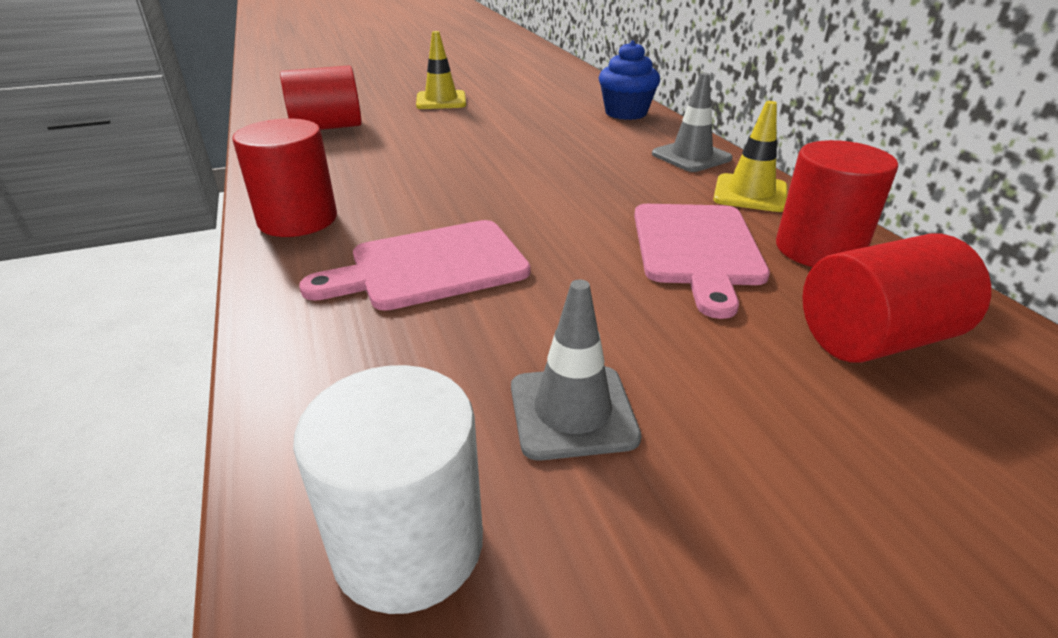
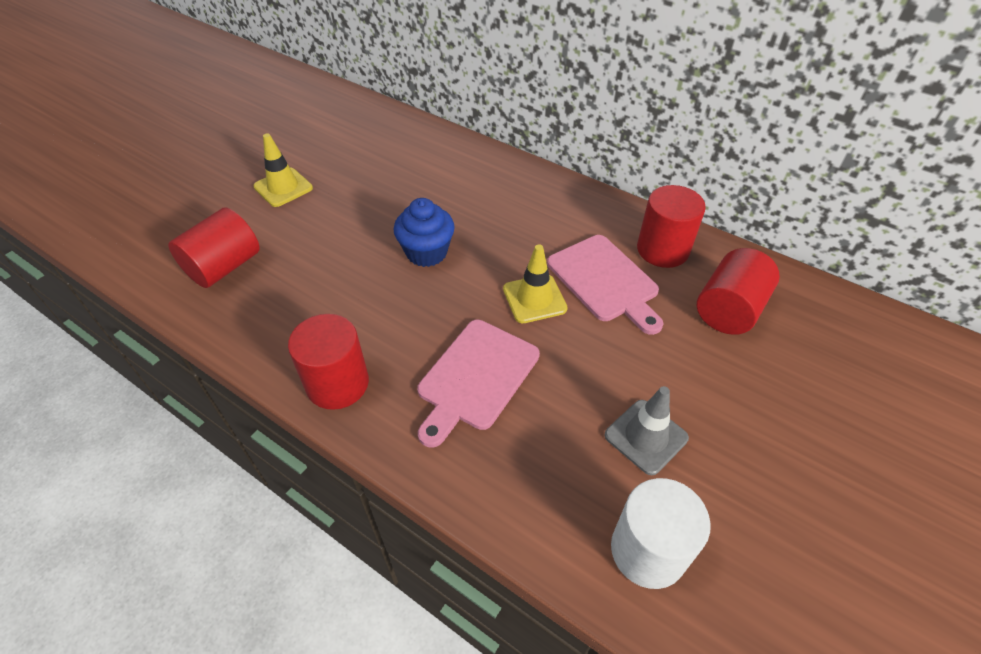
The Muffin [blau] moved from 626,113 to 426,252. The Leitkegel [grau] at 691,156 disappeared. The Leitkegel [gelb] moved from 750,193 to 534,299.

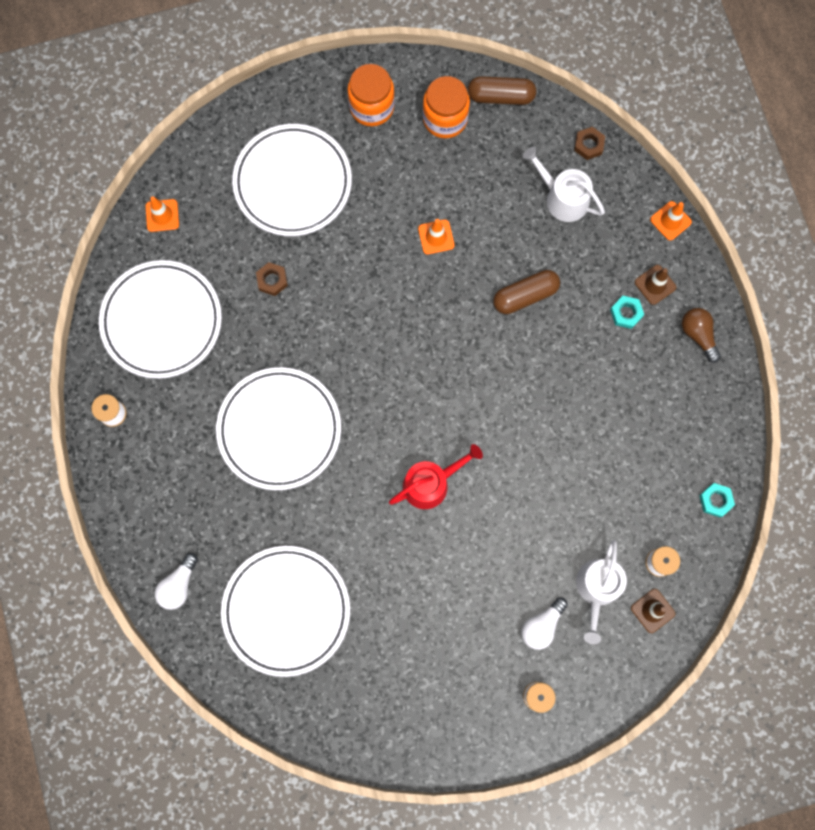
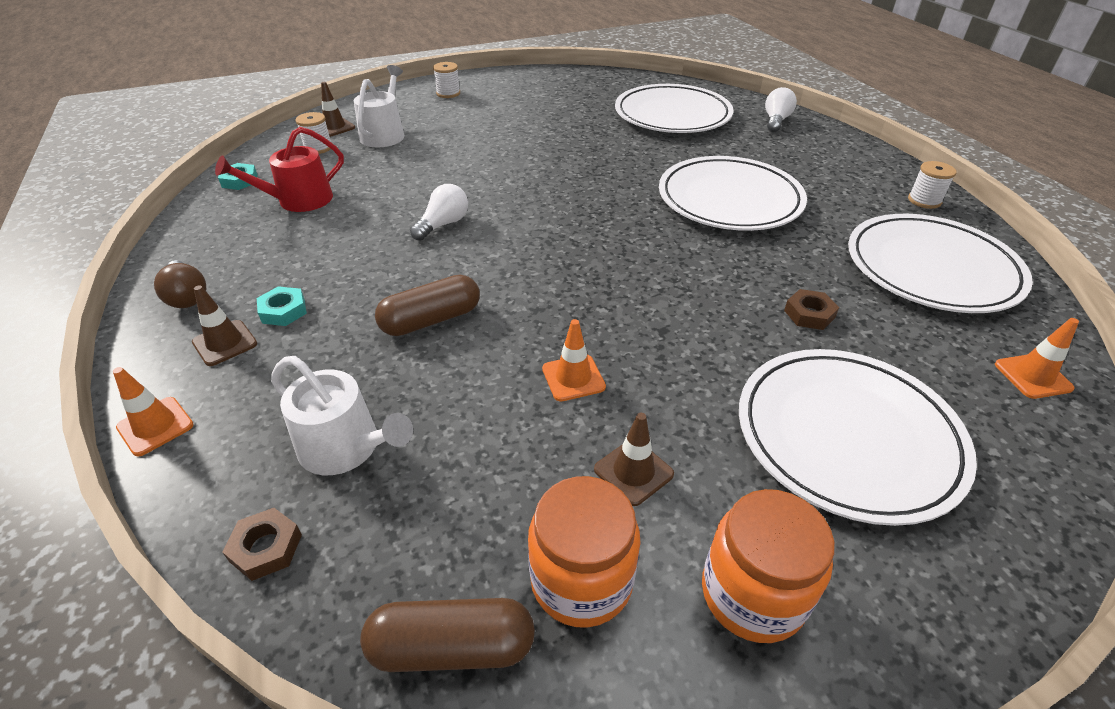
The Gießkanne [rot] moved from 431,483 to 298,200. The Glühbirne [weiß] moved from 542,625 to 443,224. The Leitkegel [braun] at 633,472 appeared.

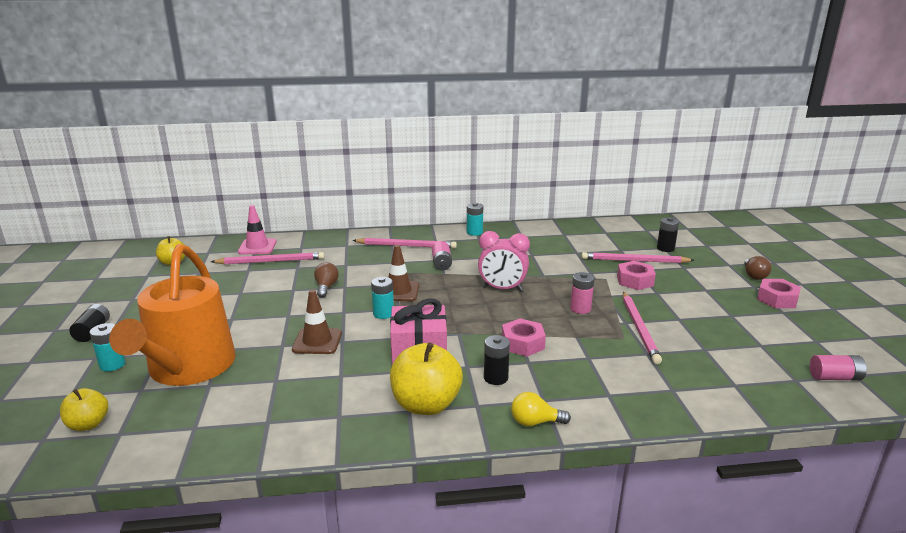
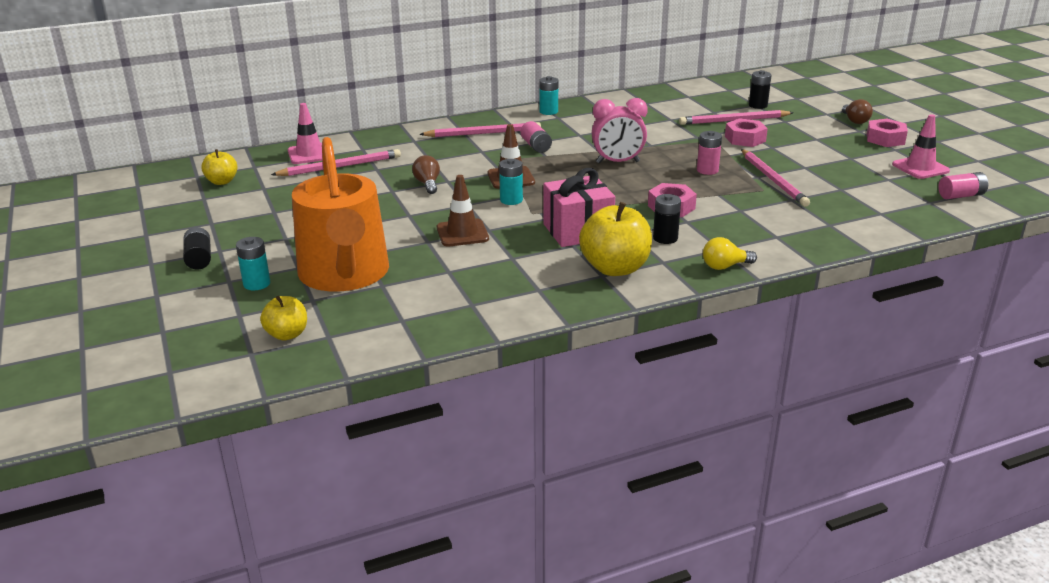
The Leitkegel [rosa] at 920,168 appeared.

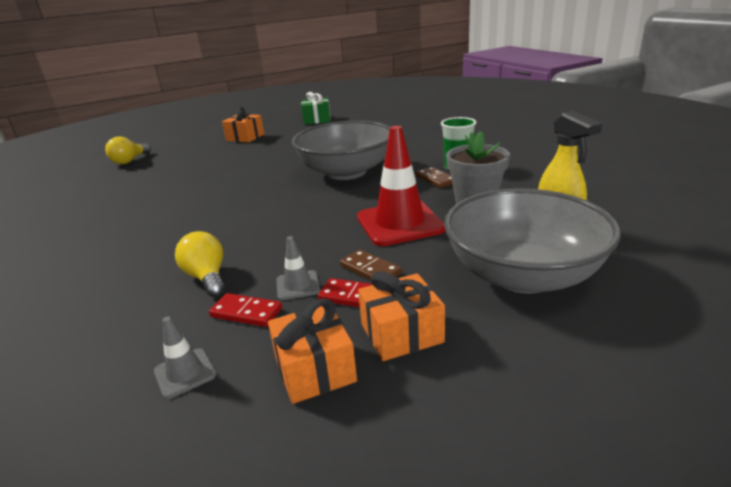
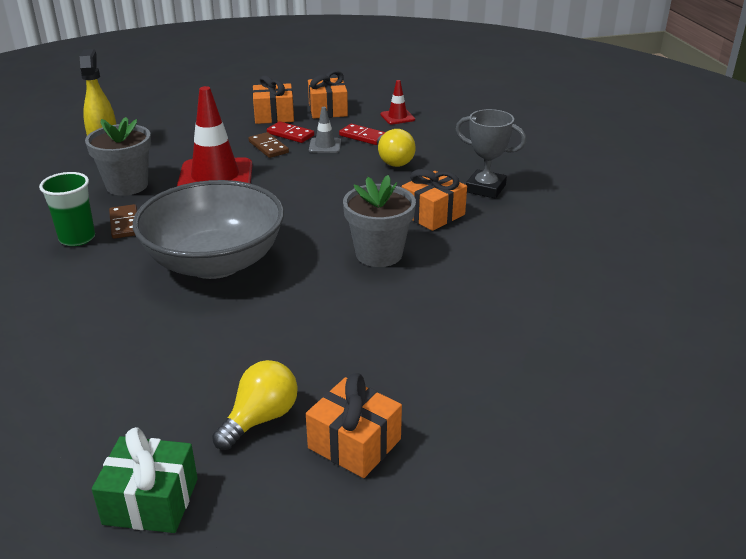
The Glühbirne [gelb] moved from 129,161 to 260,418. The Leitkegel [grau] at 185,373 became the Leitkegel [rot] at 397,117. The Schüssel [grau] at 523,275 disappeared. The Blumentopf [grau] at 379,254 appeared. The Geschenk [orange] at 433,214 appeared. The Pokal [grau] at 485,188 appeared.

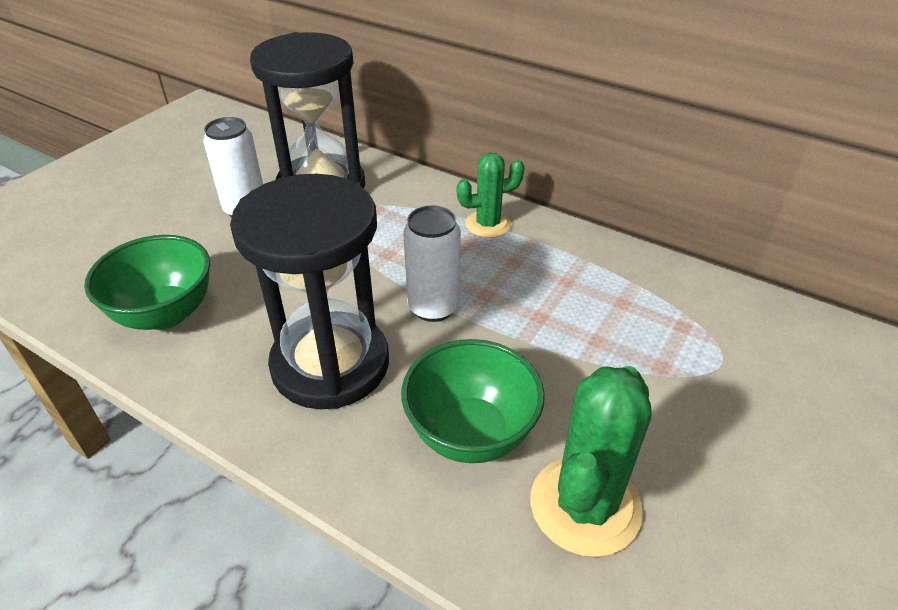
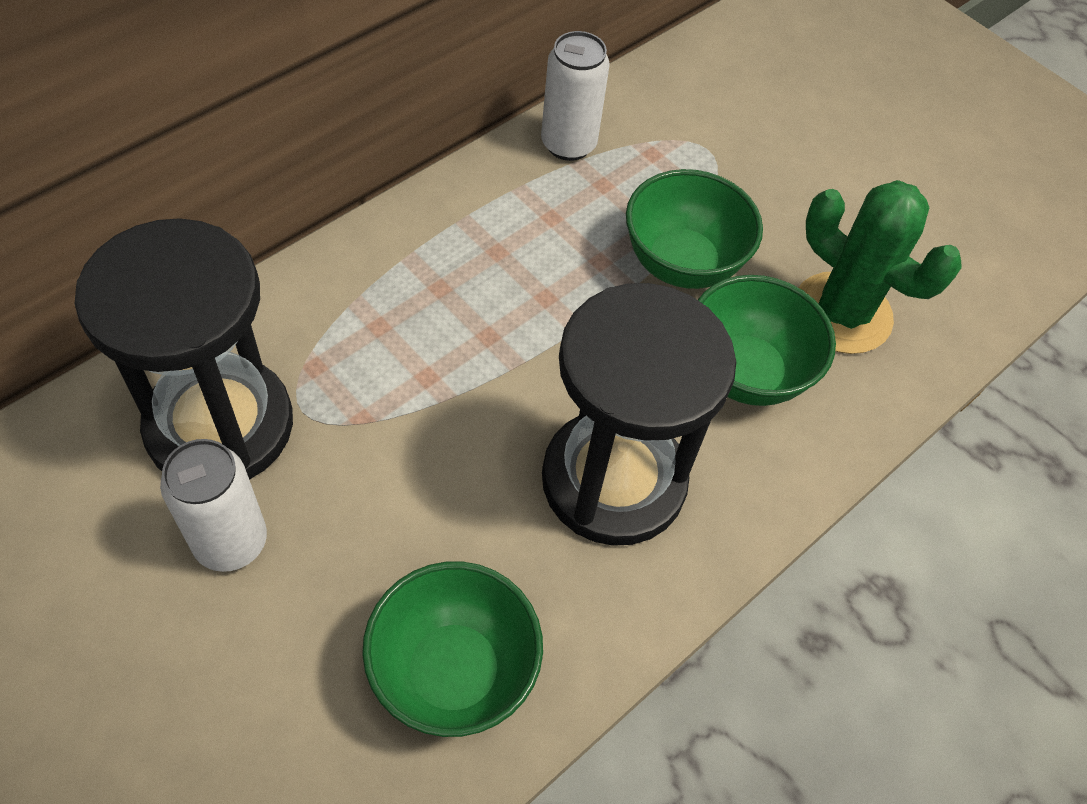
The Dose [weiß] moved from 433,307 to 568,144. The Kaktus [grün] at 488,224 disappeared. The Schüssel [grün] at 682,264 appeared.

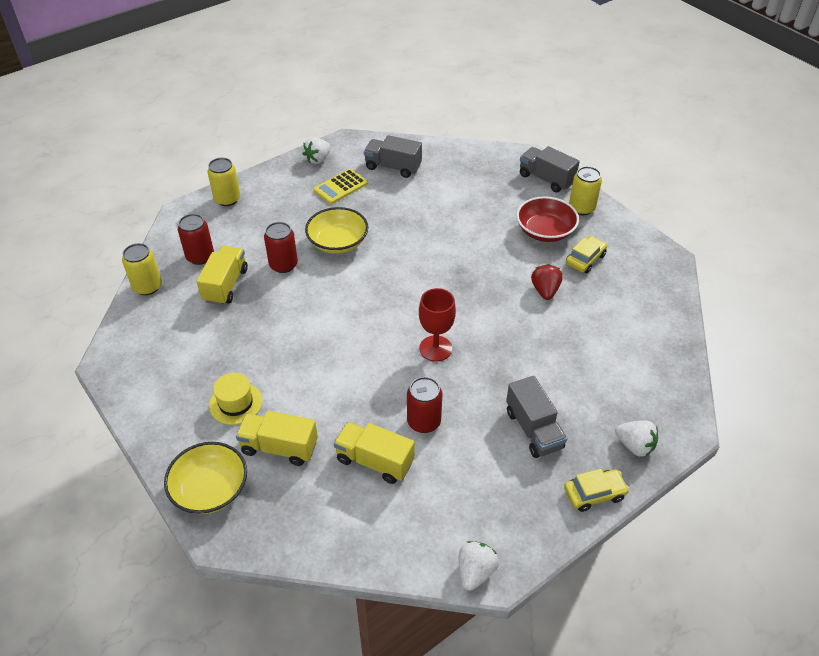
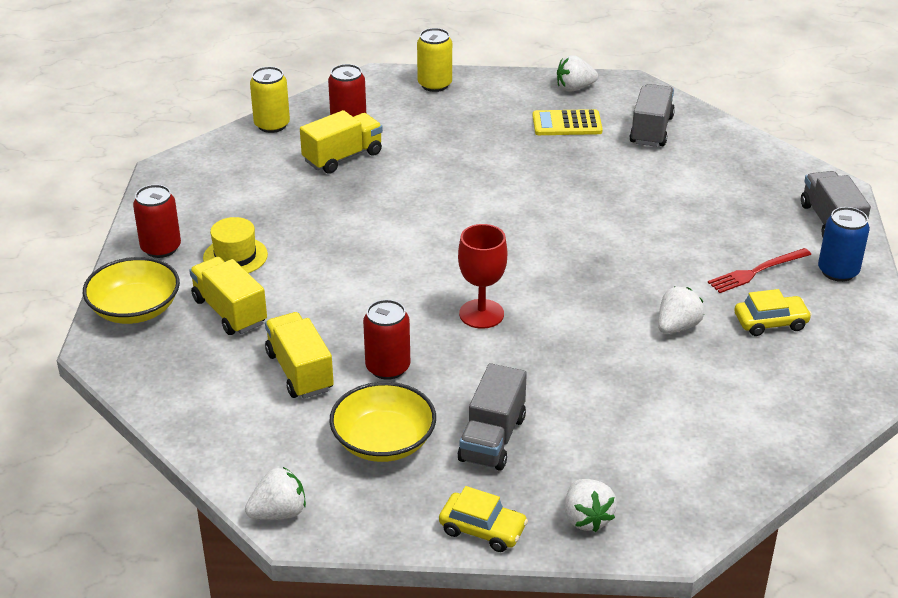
The Dose [rot] moved from 283,265 to 161,248. The Schüssel [gelb] moved from 338,242 to 383,441. The Lastwagen [grau] at 393,167 turned 45 degrees clockwise. The Schüssel [rot] at 545,231 was replaced by the Gabel [rot] at 757,271. The Erdbeere [rot] at 545,291 became the Erdbeere [weiß] at 677,327. The Dose [gelb] at 581,208 became the Dose [blau] at 838,271.

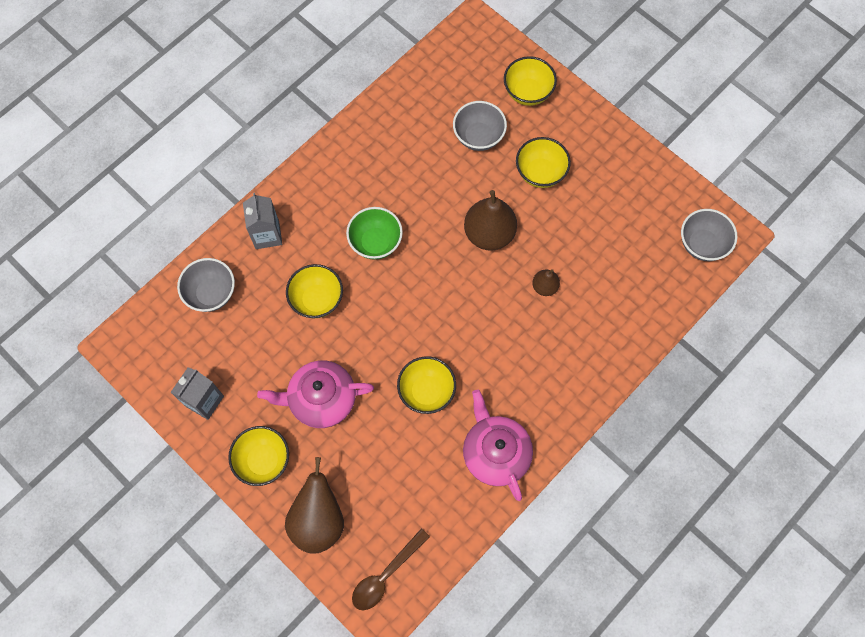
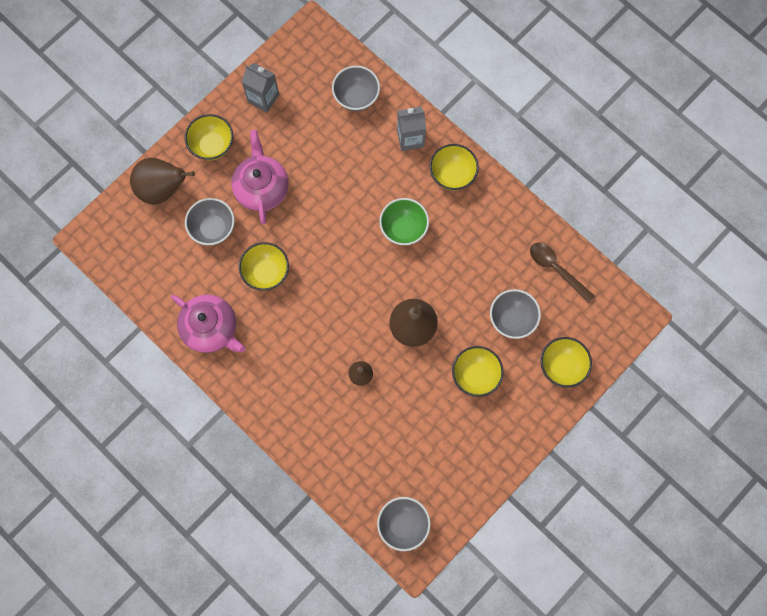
The Schüssel [gelb] moved from 317,300 to 452,175. The Löffel [braun] moved from 386,575 to 556,269. The Teekanne [rosa] at 495,453 turned 60 degrees clockwise. The Schüssel [grau] at 213,228 appeared.

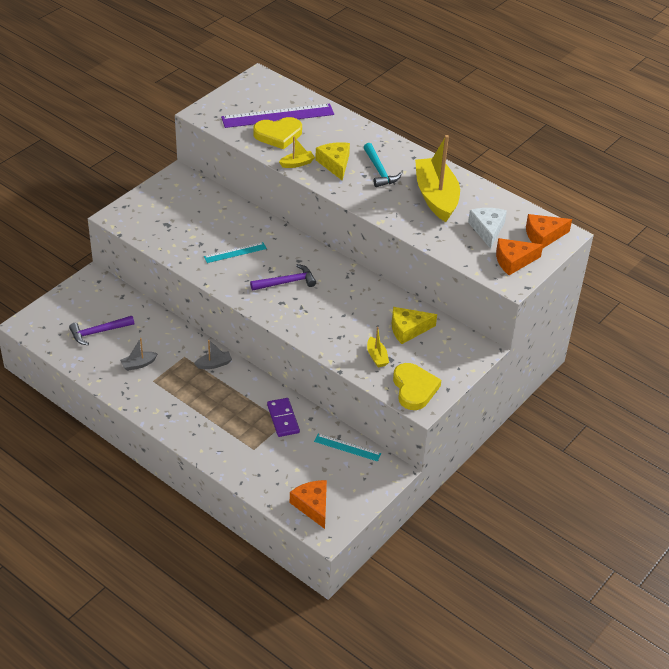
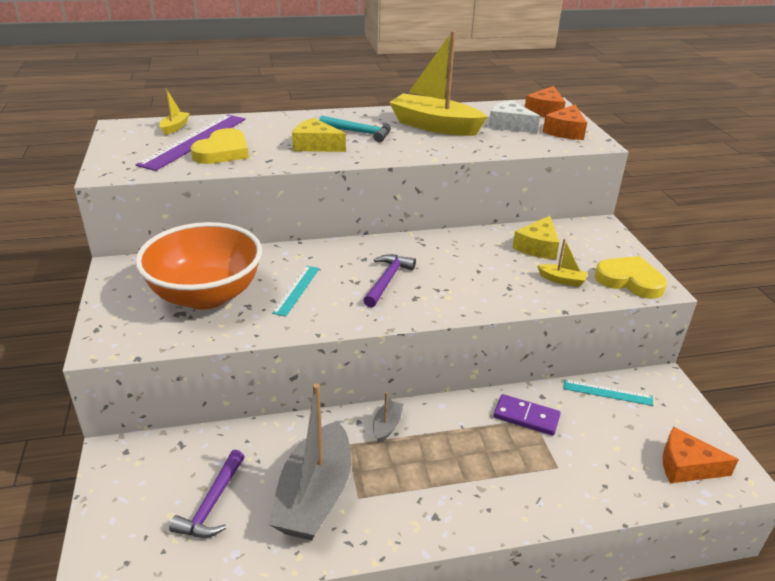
The Boot [grau] at 138,364 changed to 2.34 times the size. The Boot [gelb] moved from 297,163 to 175,127. The Lineal [türkis] at 347,447 turned 45 degrees clockwise. The Schüssel [orange] at 206,295 appeared.

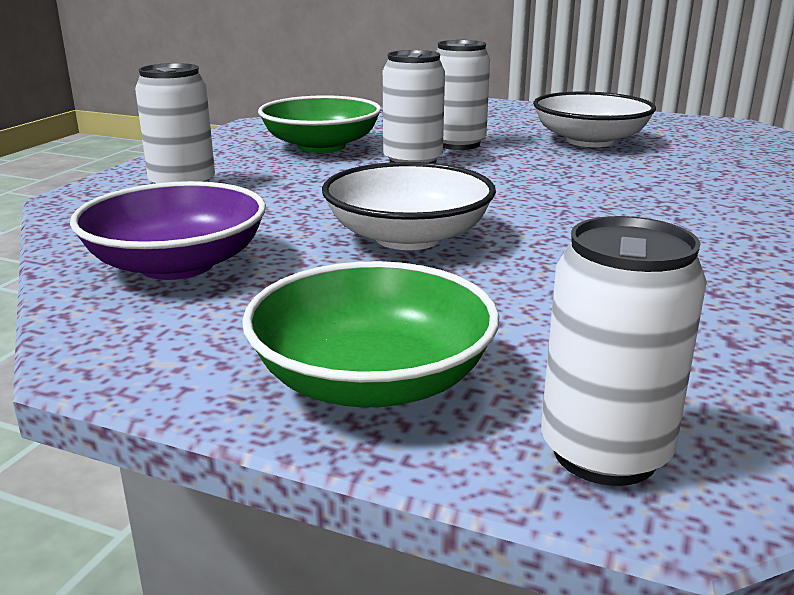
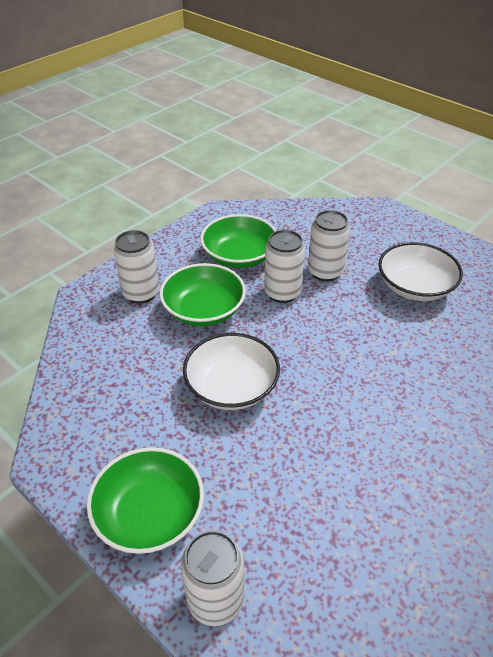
The Schüssel [lila] at 177,265 disappeared. The Schüssel [grün] at 204,310 appeared.

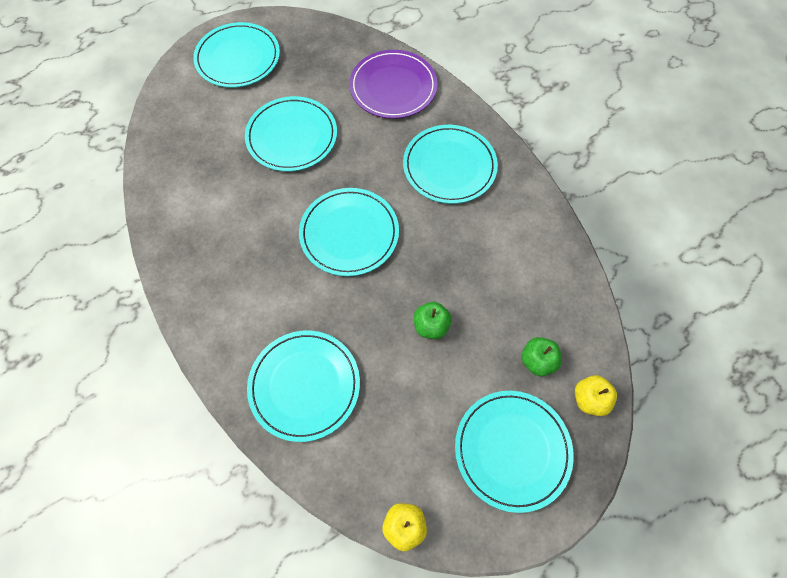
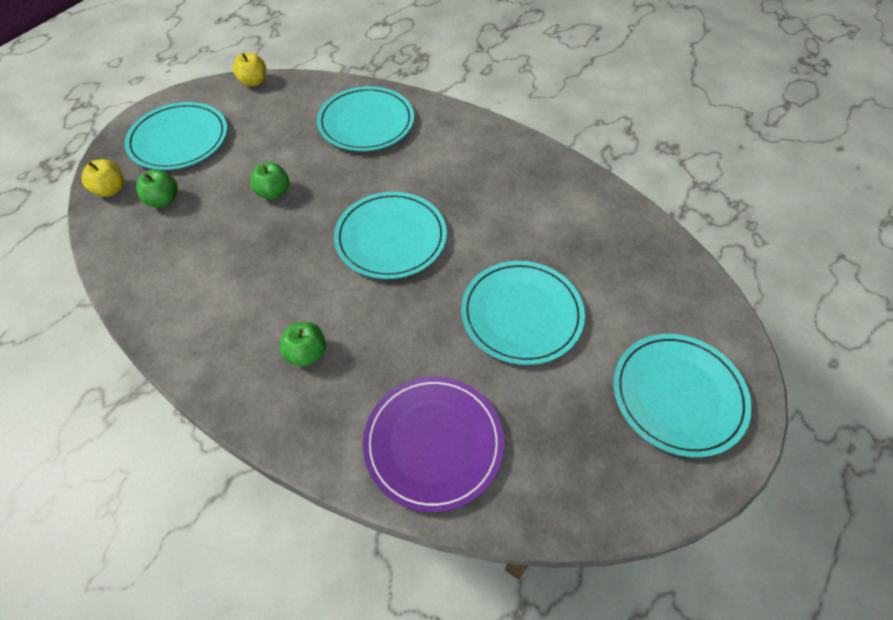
The Teller [türkis] at 449,166 was replaced by the Apfel [grün] at 306,353.

